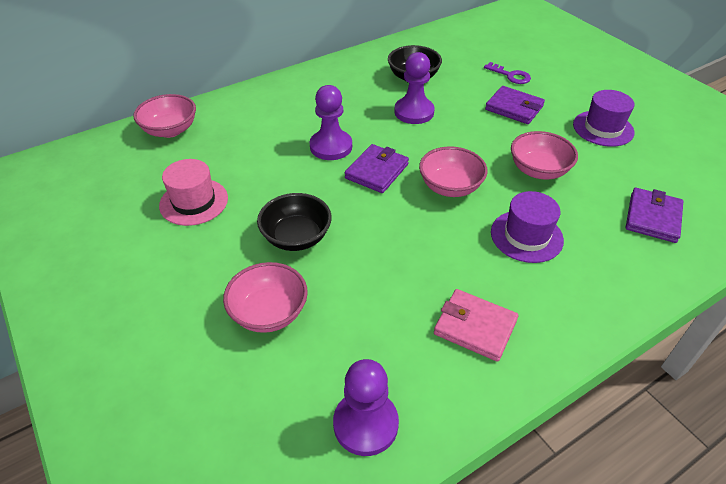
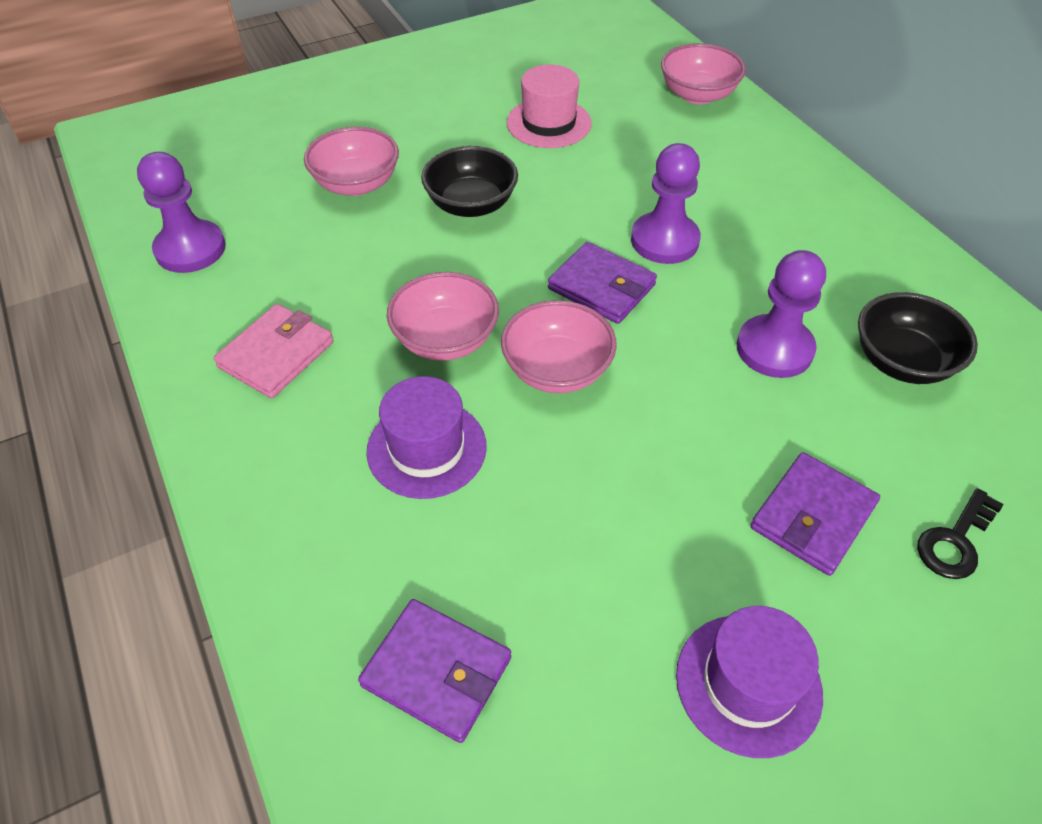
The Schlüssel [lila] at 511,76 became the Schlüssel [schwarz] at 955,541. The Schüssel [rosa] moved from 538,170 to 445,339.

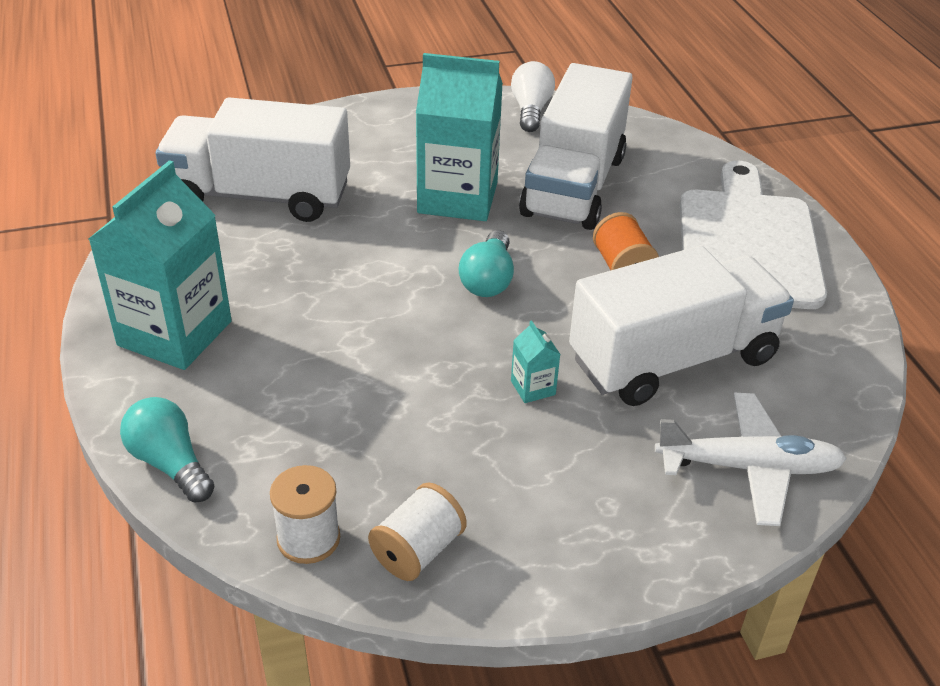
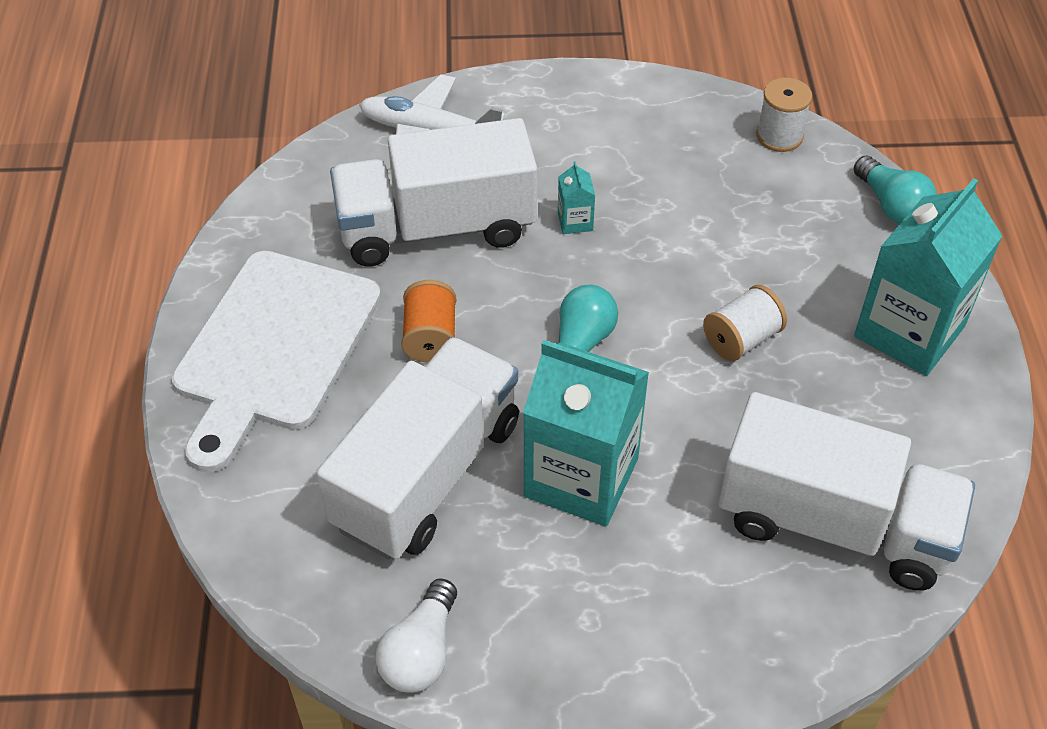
The Garnrolle [weiß] moved from 418,551 to 741,339.

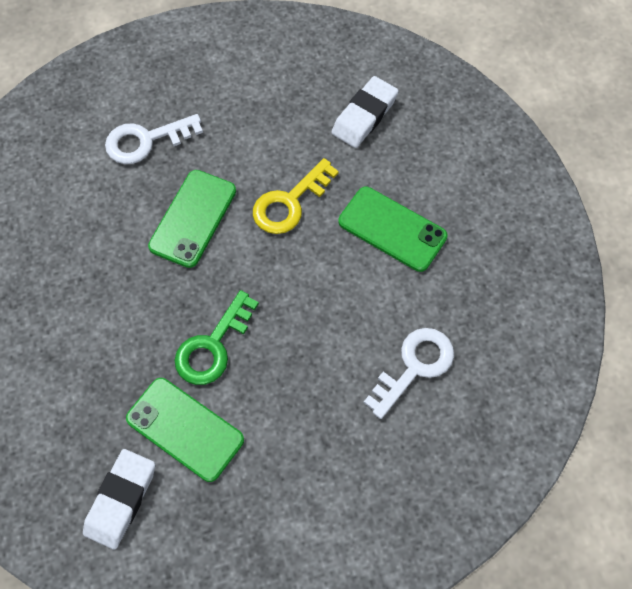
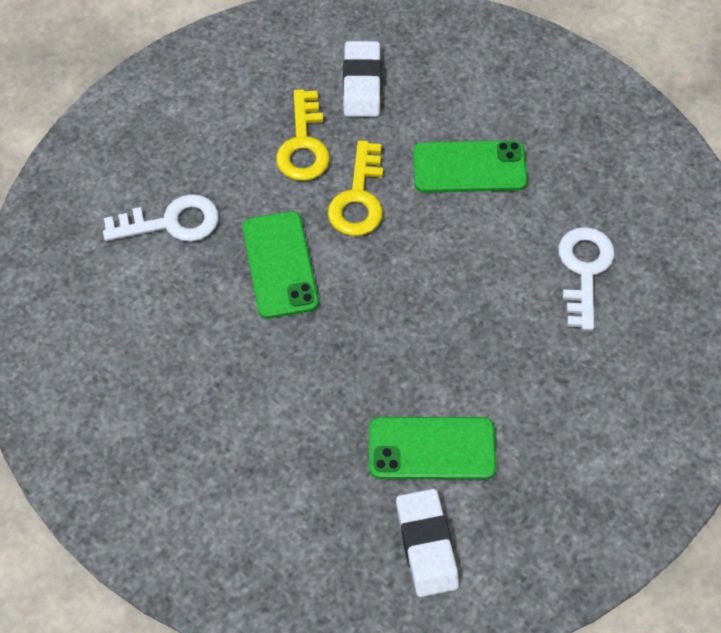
The Schlüssel [weiß] at 145,141 turned 135 degrees counterclockwise. The Schlüssel [grün] at 213,346 disappeared. The Schlüssel [gelb] at 303,145 appeared.

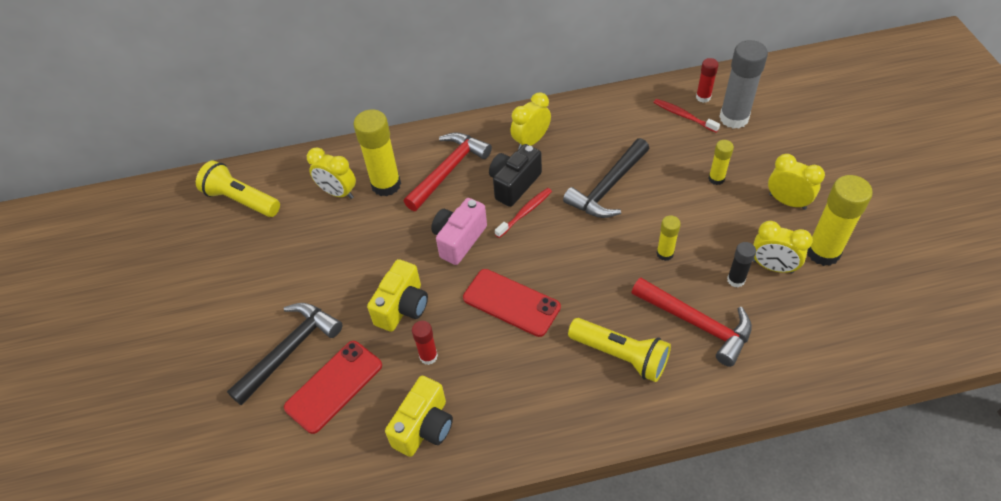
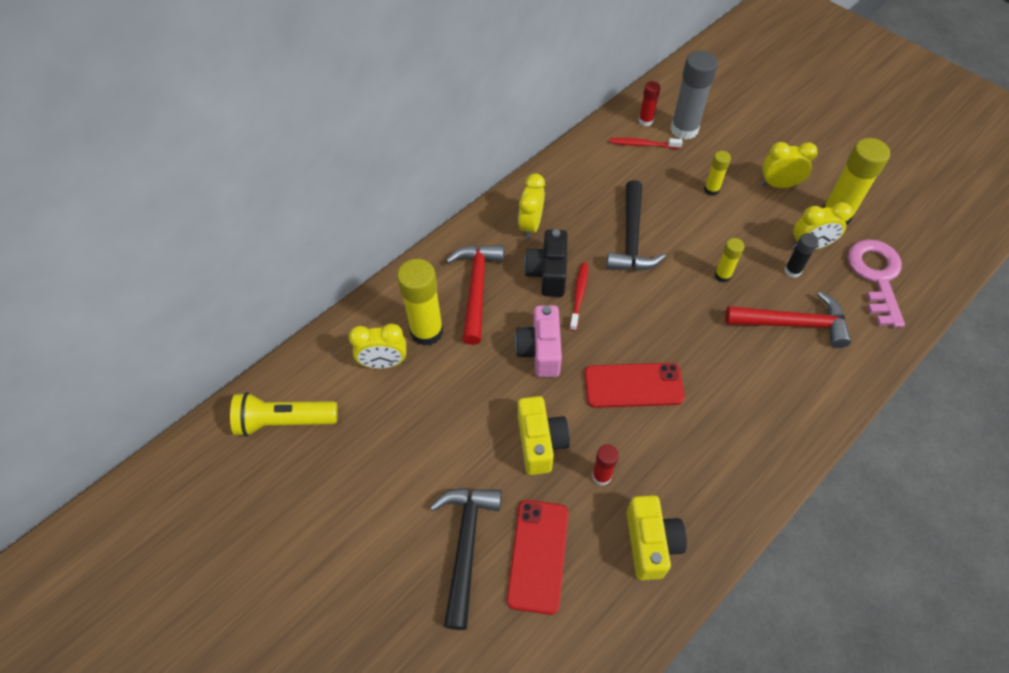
The Taschenlampe [gelb] at 621,355 disappeared. The Schlüssel [rosa] at 876,276 appeared.

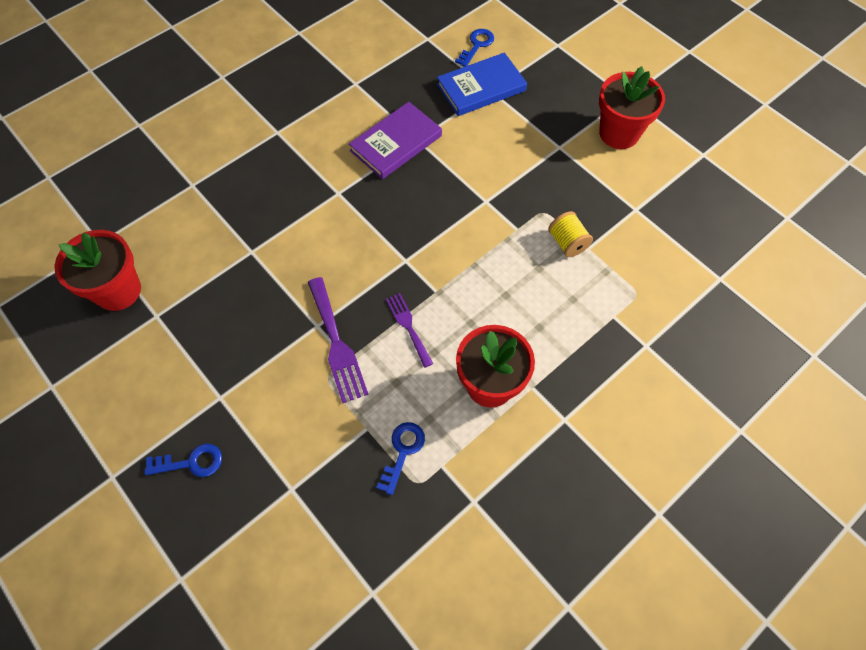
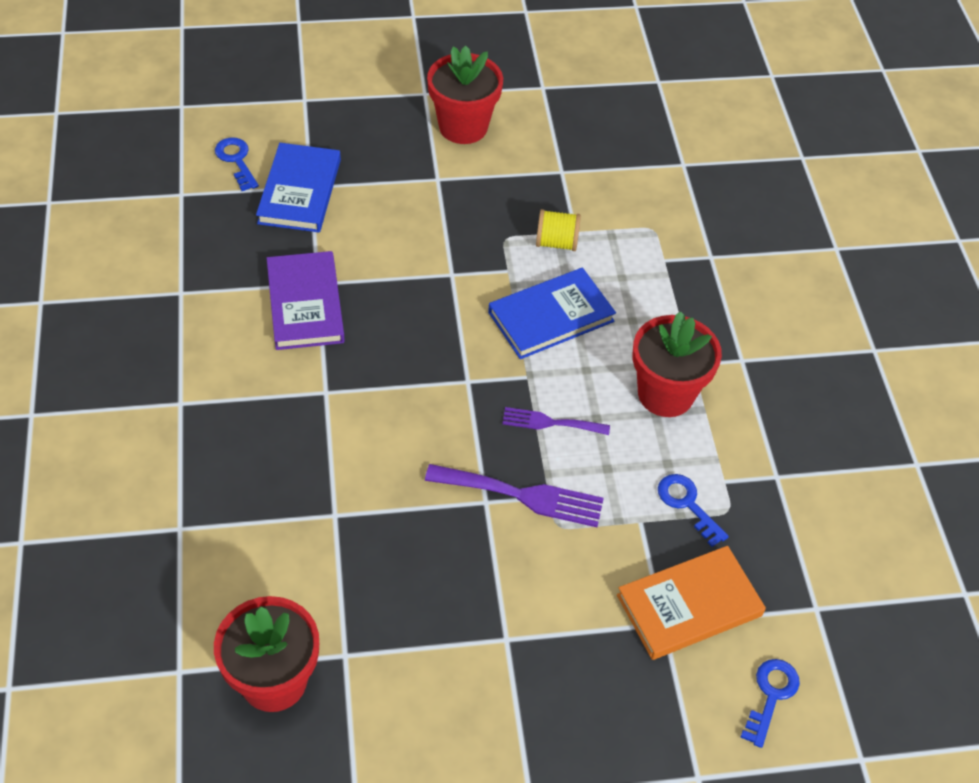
The Schlüssel [blau] moved from 191,462 to 771,695. The Buch [blau] at 551,317 appeared. The Buch [orange] at 689,605 appeared.

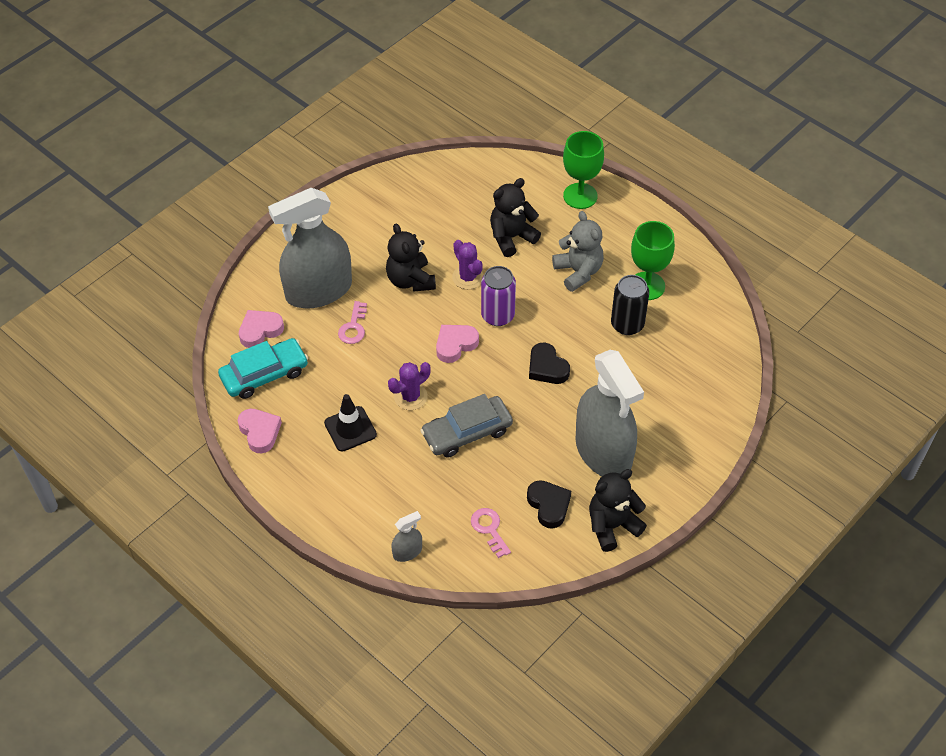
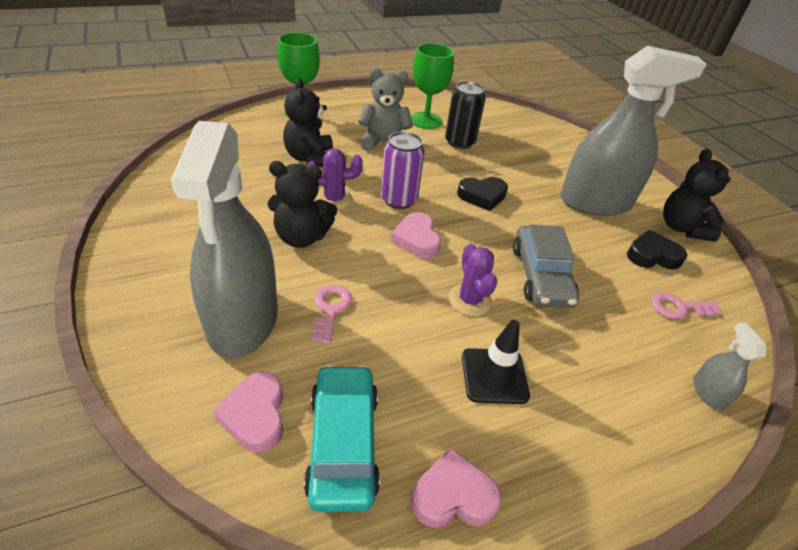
The Schlüssel [rosa] at 353,327 turned 120 degrees counterclockwise.

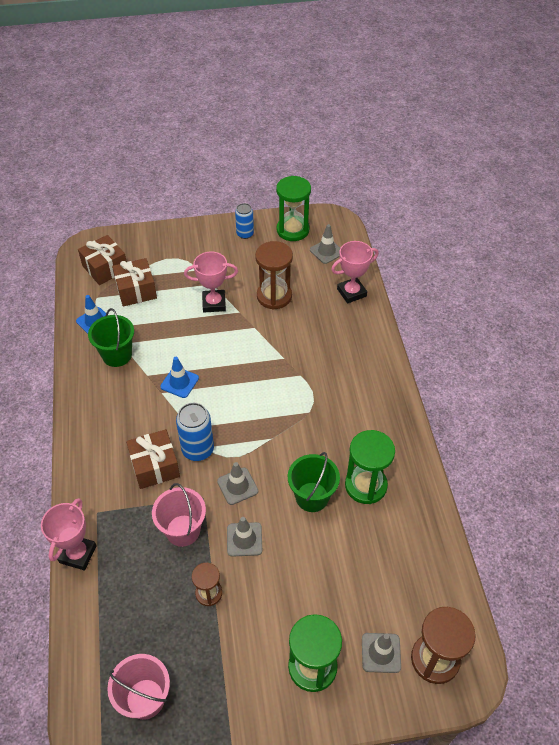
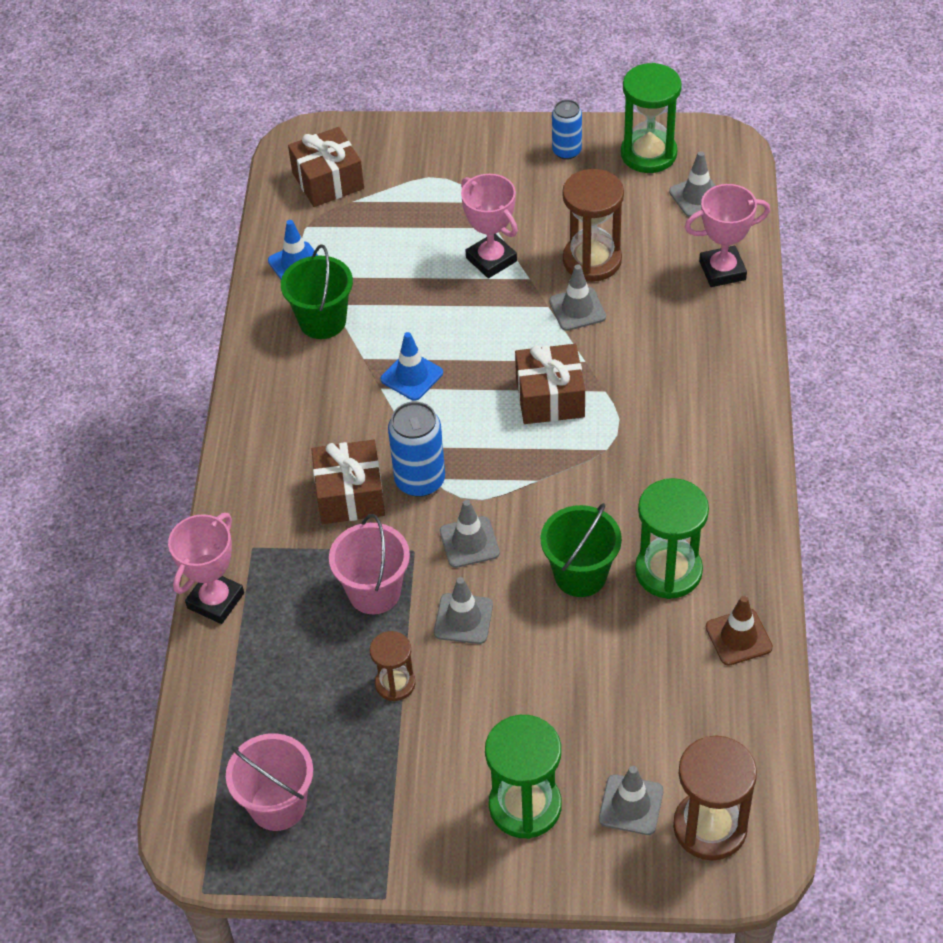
The Geschenk [braun] moved from 136,290 to 550,397. The Pokal [rosa] at 214,303 turned 45 degrees clockwise. The Leitkegel [grau] at 577,309 appeared. The Leitkegel [braun] at 738,637 appeared.

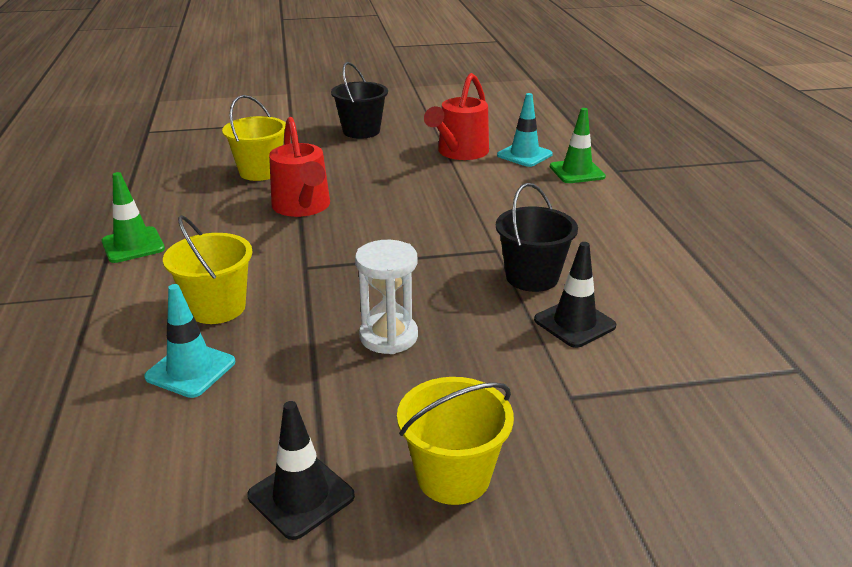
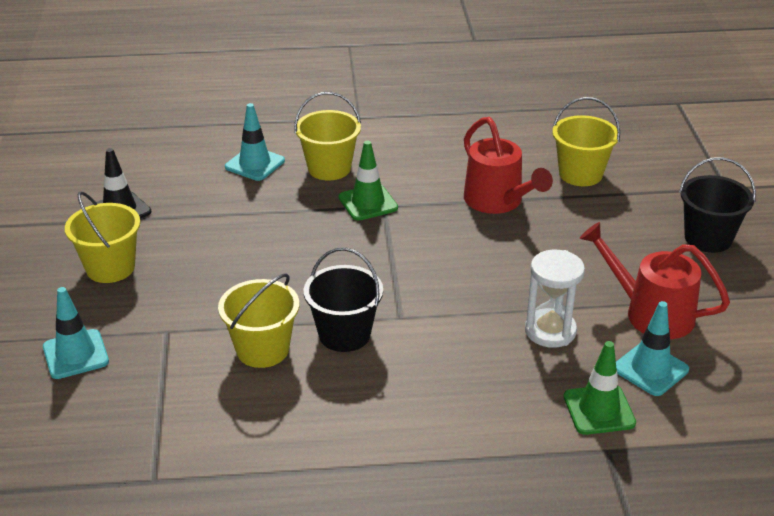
The Leitkegel [grün] moved from 133,245 to 368,203. The Gießkanne [rot] at 303,207 turned 105 degrees counterclockwise. The Sanduhr [weiß] moved from 388,336 to 550,331. The Leitkegel [schwarz] at 574,323 was replaced by the Eimer [gelb] at 262,350. The Leitkegel [türkis] at 75,354 appeared.

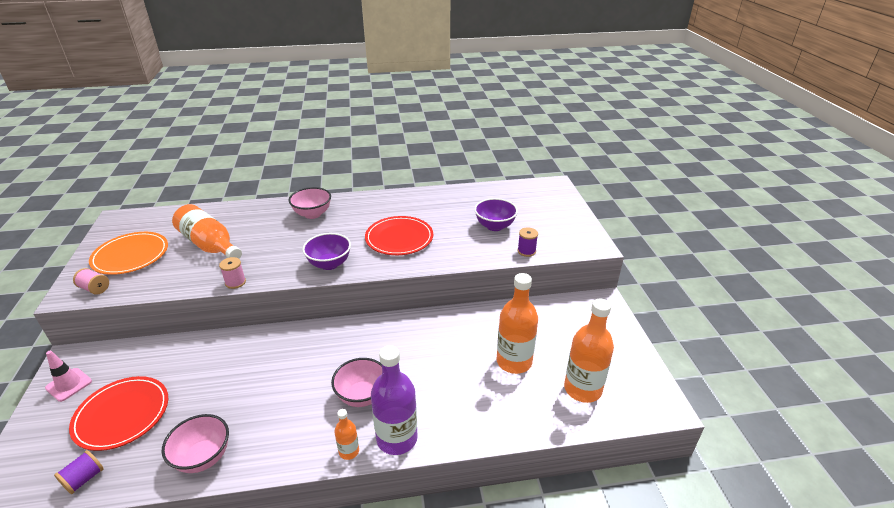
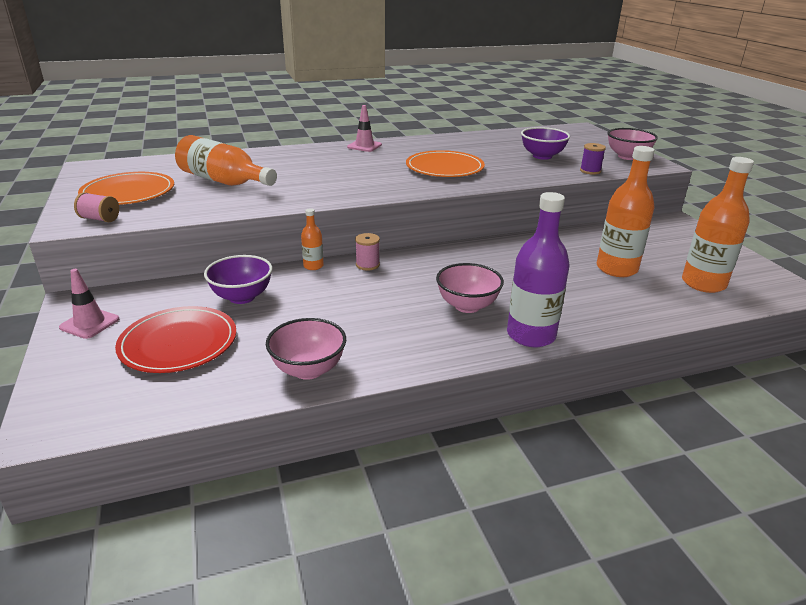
The Garnrolle [lila] at 84,479 disappeared. The Garnrolle [rosa] moved from 235,282 to 367,265. The Schüssel [rosa] moved from 312,214 to 627,157. The Schüssel [lila] moved from 329,264 to 242,297. The Flasche [orange] moved from 349,451 to 313,266. The Teller [rot] at 399,238 became the Teller [orange] at 444,168. The Leitkegel [rosa] at 364,146 appeared.

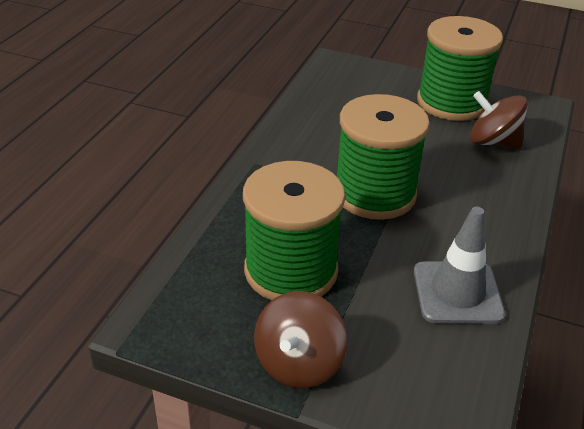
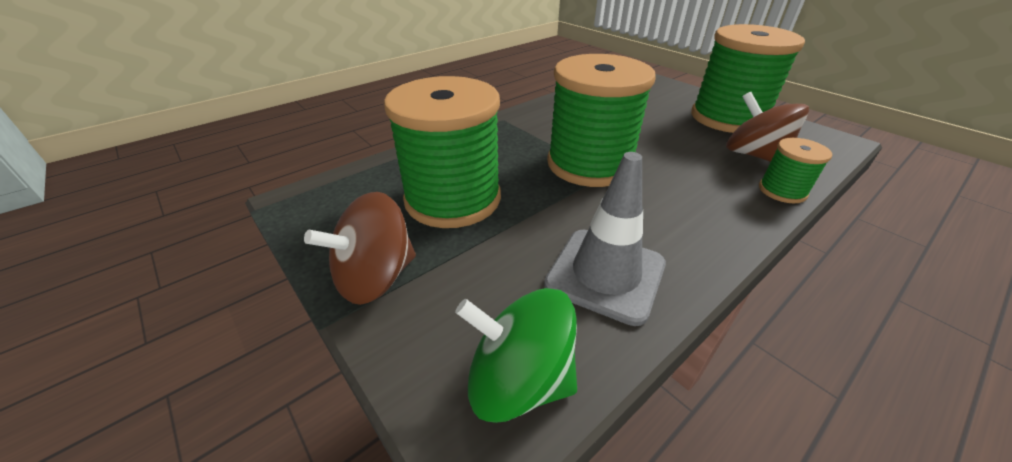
The Kreisel [grün] at 518,380 appeared. The Garnrolle [grün] at 782,191 appeared.

